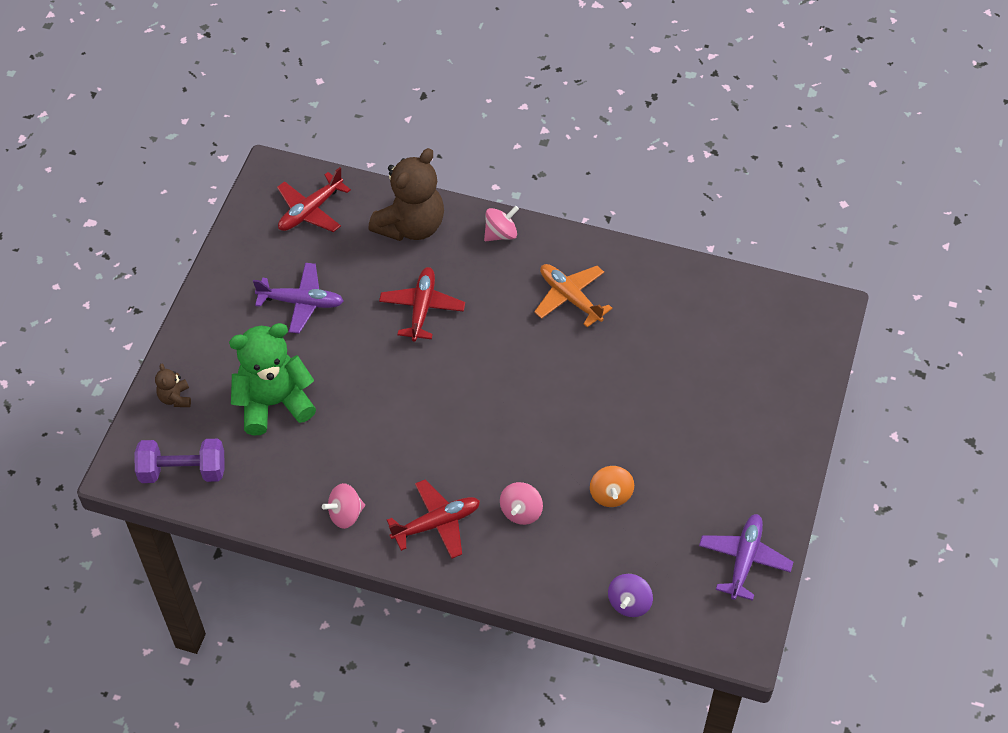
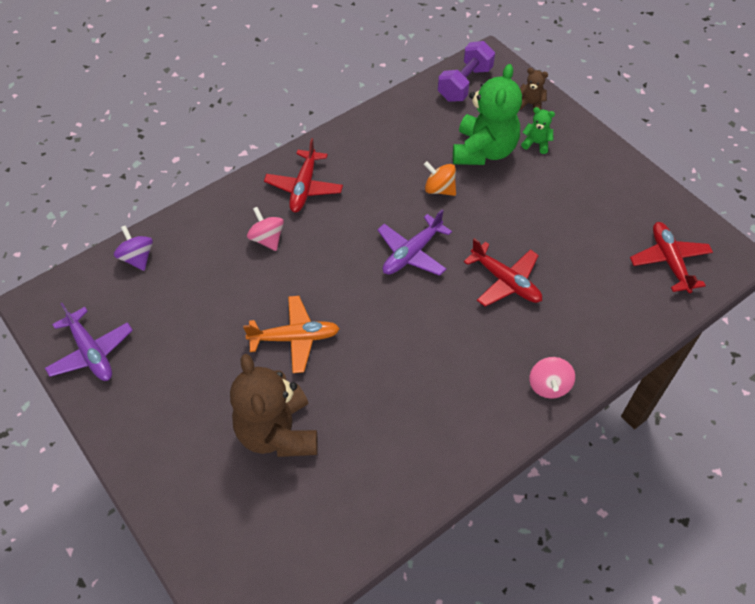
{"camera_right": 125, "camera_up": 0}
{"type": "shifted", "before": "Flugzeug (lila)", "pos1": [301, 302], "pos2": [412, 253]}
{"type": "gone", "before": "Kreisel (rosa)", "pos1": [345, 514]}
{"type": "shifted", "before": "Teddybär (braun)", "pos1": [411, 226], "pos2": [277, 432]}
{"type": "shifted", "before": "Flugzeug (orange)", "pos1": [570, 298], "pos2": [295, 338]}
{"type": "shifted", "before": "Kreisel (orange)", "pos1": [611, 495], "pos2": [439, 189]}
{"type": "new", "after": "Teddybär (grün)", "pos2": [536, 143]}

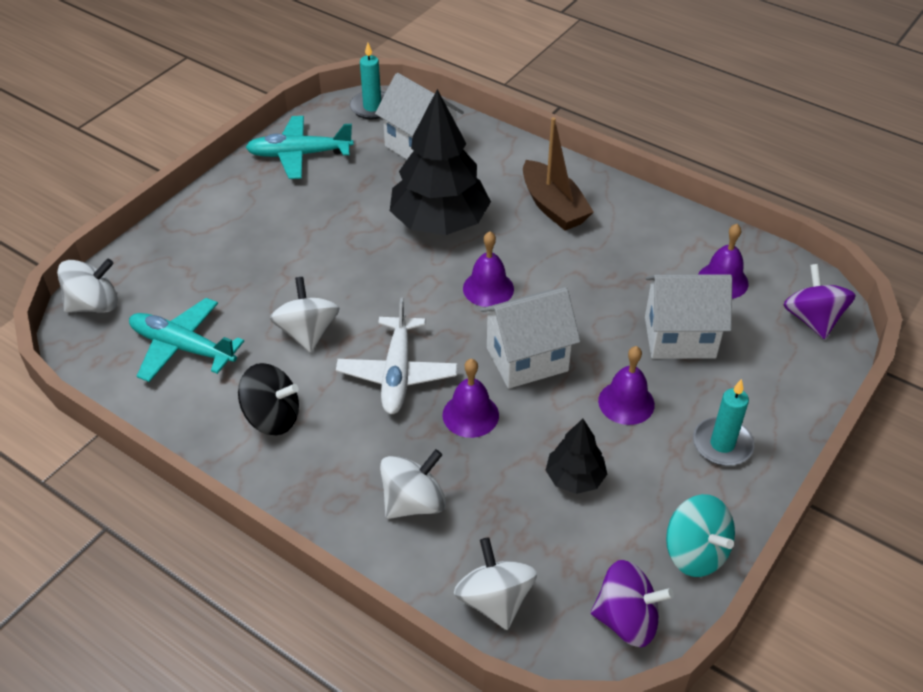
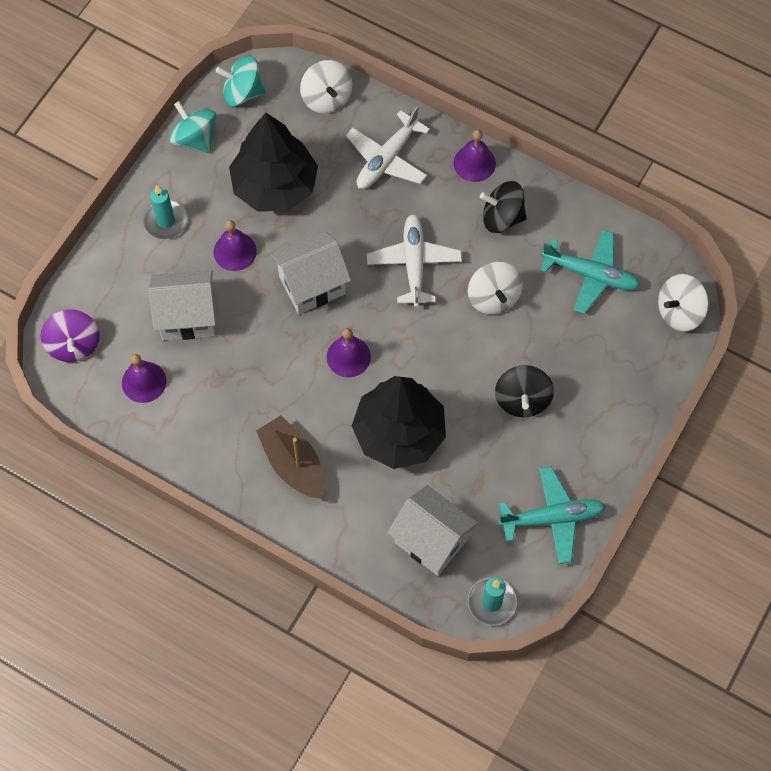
{"camera_right": 175, "camera_up": 20}
{"type": "swapped", "before": "Kreisel (weiß)", "after": "Flugzeug (weiß)", "pos1": [414, 502], "pos2": [387, 159]}
{"type": "shifted", "before": "Glocke (lila)", "pos1": [470, 415], "pos2": [474, 163]}
{"type": "scaled", "before": "Baum (schwarz)", "pos1": [575, 478], "pos2": [274, 186], "scale": 2.02}
{"type": "repainted", "before": "Kreisel (lila)", "after": "Kreisel (türkis)", "pos1": [626, 619], "pos2": [243, 92]}
{"type": "new", "after": "Kreisel (schwarz)", "pos2": [522, 399]}

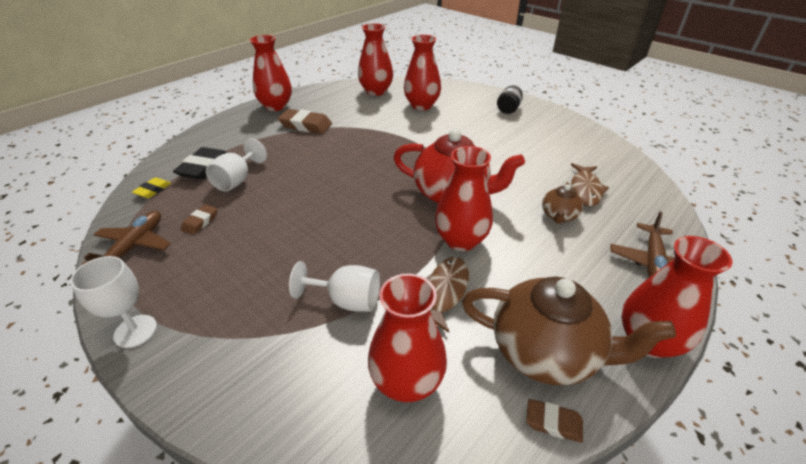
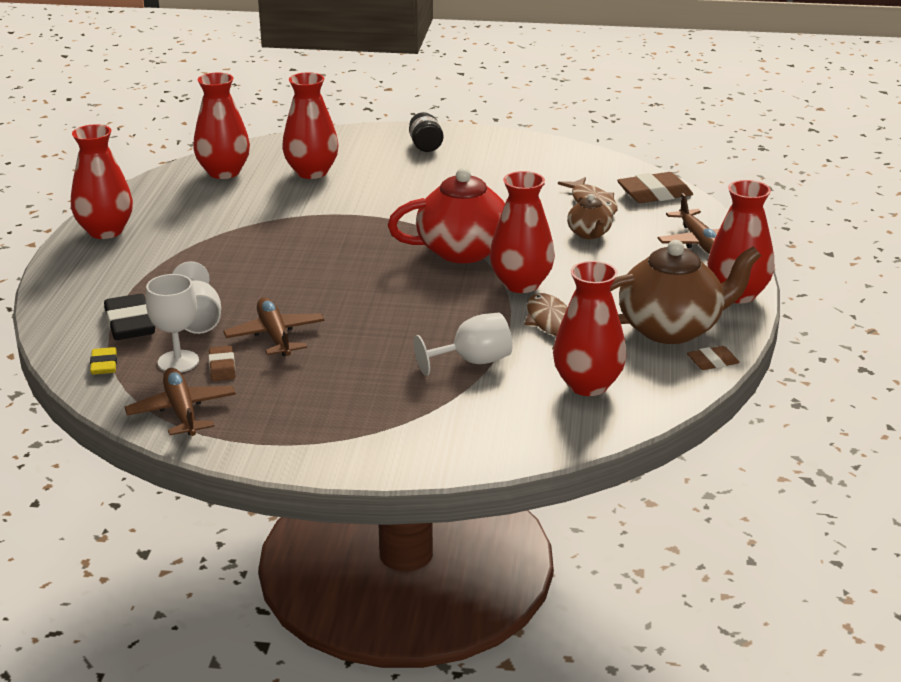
{"camera_right": -35, "camera_up": -10}
{"type": "shifted", "before": "Kelch (weiß)", "pos1": [135, 331], "pos2": [178, 362]}
{"type": "shifted", "before": "Radiergummi (braun)", "pos1": [305, 125], "pos2": [654, 194]}
{"type": "new", "after": "Flugzeug (braun)", "pos2": [275, 336]}

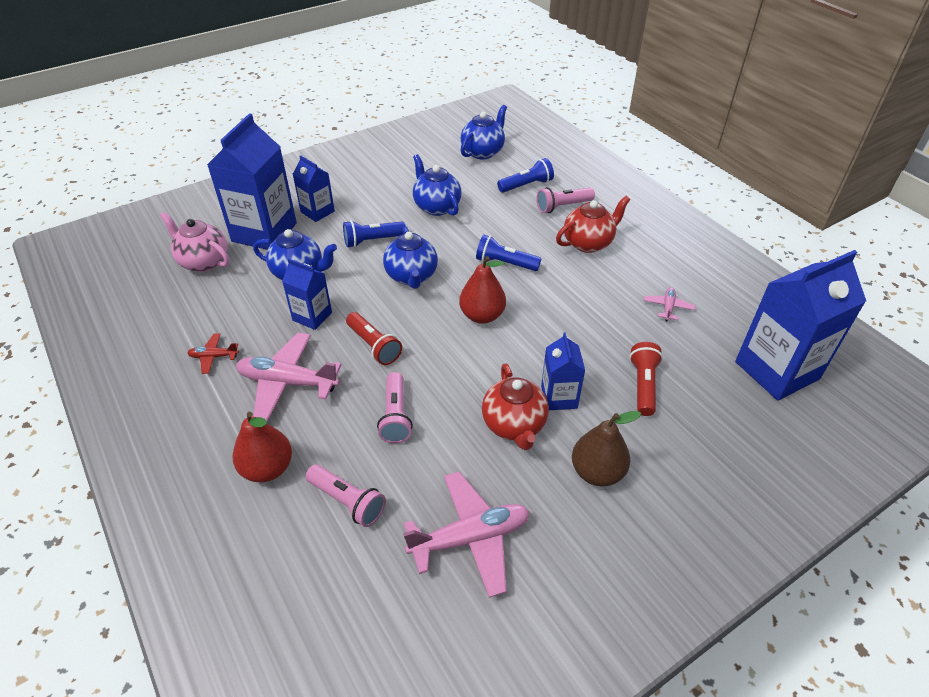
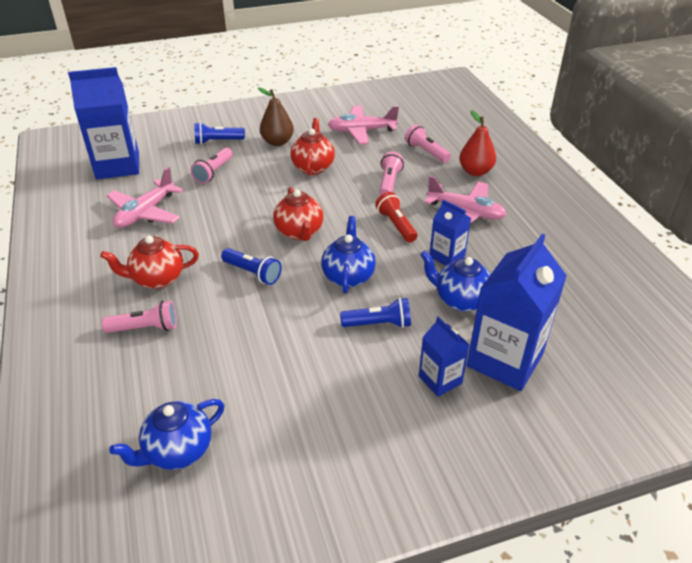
{"camera_right": -165, "camera_up": -5}
{"type": "gone", "before": "Teekanne (rosa)", "pos1": [203, 262]}
{"type": "gone", "before": "Flugzeug (rot)", "pos1": [213, 357]}
{"type": "gone", "before": "Teekanne (blau)", "pos1": [436, 207]}
{"type": "swapped", "before": "Birne (rot)", "after": "Teekanne (rot)", "pos1": [482, 315], "pos2": [299, 232]}
{"type": "shifted", "before": "Taschenlampe (blau)", "pos1": [526, 185], "pos2": [217, 141]}
{"type": "gone", "before": "Getränkekarton (blau)", "pos1": [559, 397]}
{"type": "repainted", "before": "Taschenlampe (rot)", "after": "Taschenlampe (rosa)", "pos1": [643, 385], "pos2": [214, 172]}
{"type": "scaled", "before": "Flugzeug (rosa)", "pos1": [668, 307], "pos2": [145, 213], "scale": 2.06}

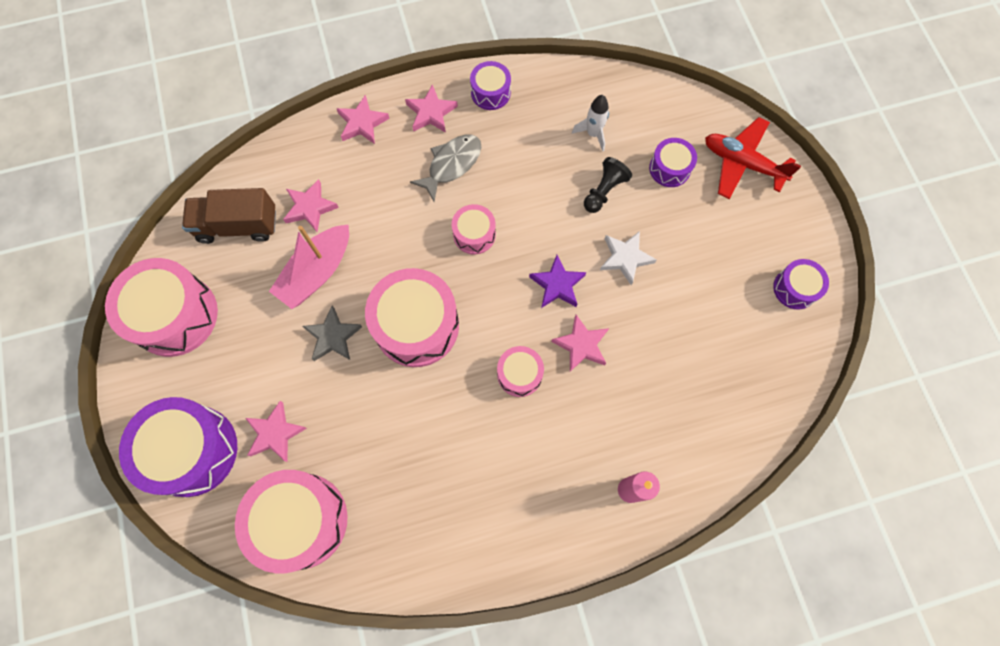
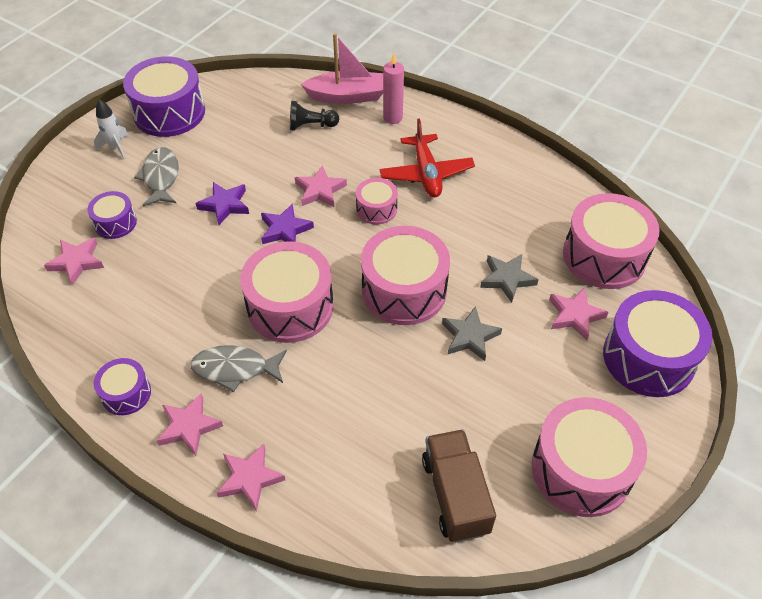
{"camera_right": -130, "camera_up": -20}
{"type": "rotated", "before": "Lastwagen (braun)", "pos1": [238, 226], "pos2": [455, 495], "turn": -150}
{"type": "shifted", "before": "Boot (rosa)", "pos1": [317, 272], "pos2": [347, 96]}
{"type": "shifted", "before": "Stern (rosa)", "pos1": [310, 207], "pos2": [77, 262]}
{"type": "scaled", "before": "Trommel (rosa)", "pos1": [474, 234], "pos2": [290, 306], "scale": 1.91}
{"type": "shifted", "before": "Rakete (weiß)", "pos1": [593, 134], "pos2": [116, 147]}
{"type": "shifted", "before": "Bauer (schwarz)", "pos1": [604, 191], "pos2": [311, 126]}
{"type": "repainted", "before": "Stern (weiß)", "after": "Stern (lila)", "pos1": [625, 258], "pos2": [225, 205]}
{"type": "shifted", "before": "Flugzeug (rot)", "pos1": [742, 163], "pos2": [426, 174]}
{"type": "scaled", "before": "Trommel (lila)", "pos1": [795, 288], "pos2": [169, 112], "scale": 1.91}
{"type": "new", "after": "Fisch (grau)", "pos2": [161, 177]}
{"type": "new", "after": "Stern (grau)", "pos2": [507, 279]}

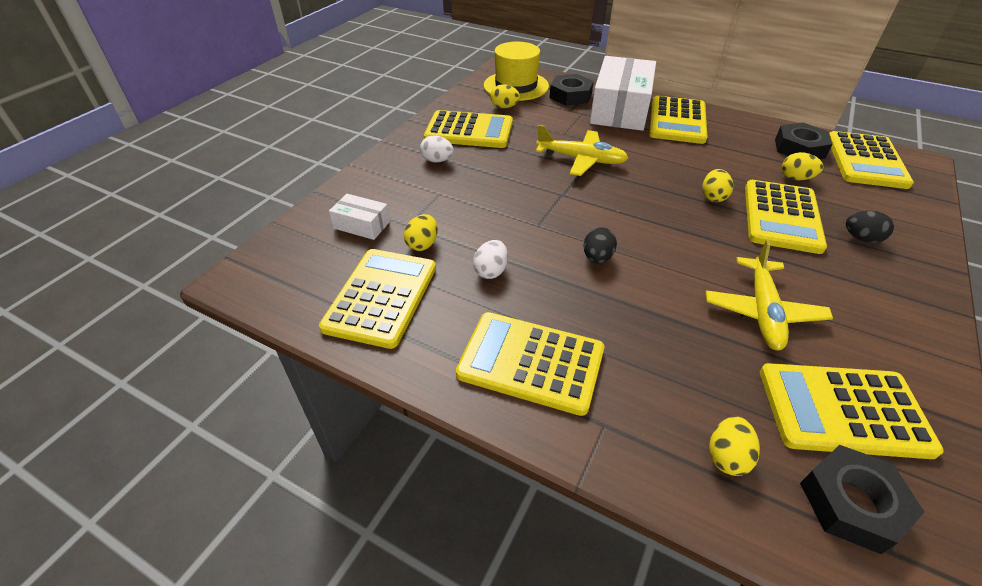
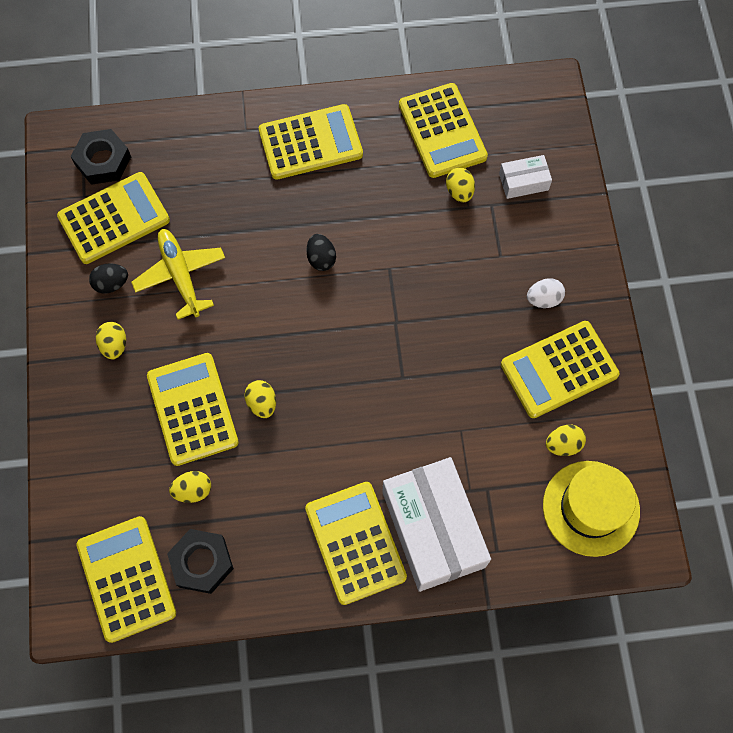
{"camera_right": 145, "camera_up": 25}
{"type": "gone", "before": "Ei (weiß)", "pos1": [491, 271]}
{"type": "gone", "before": "Flugzeug (gelb)", "pos1": [581, 159]}
{"type": "gone", "before": "Sechskantmutter (schwarz)", "pos1": [570, 96]}
{"type": "shifted", "before": "Ei (gelb)", "pos1": [727, 456], "pos2": [114, 345]}
{"type": "shifted", "before": "Ei (schwarz)", "pos1": [861, 238], "pos2": [111, 284]}

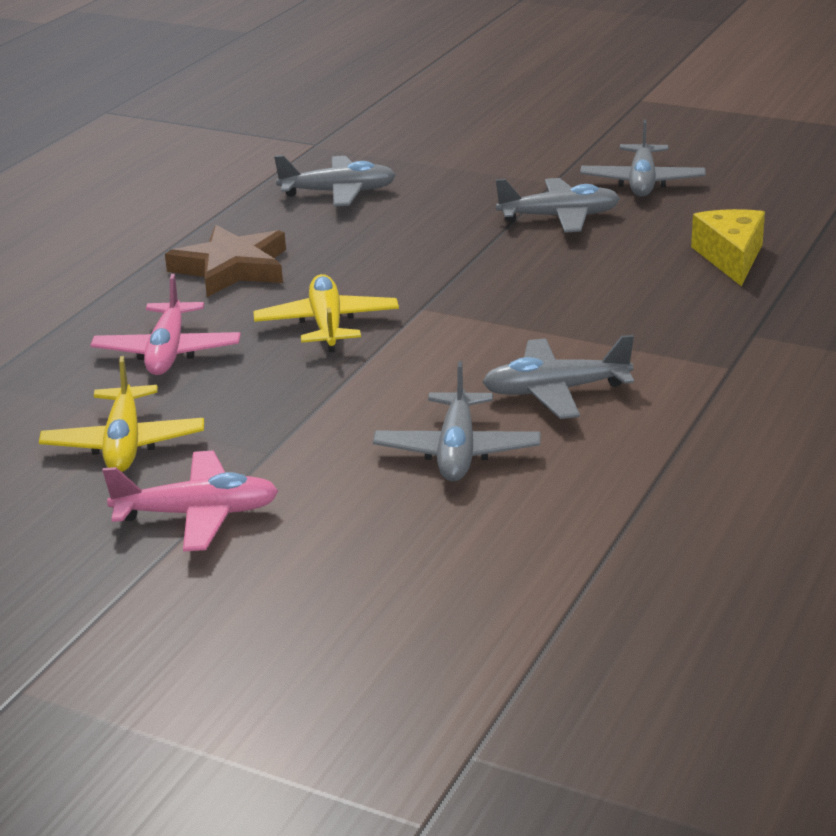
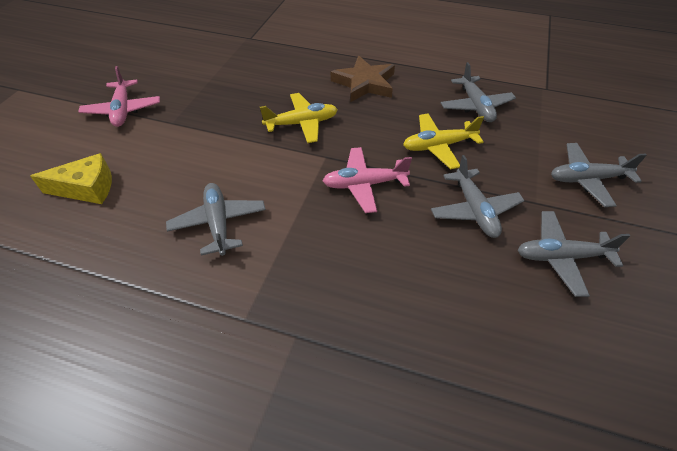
{"camera_right": 80, "camera_up": 20}
{"type": "shifted", "before": "Flugzeug (gelb)", "pos1": [124, 444], "pos2": [438, 146]}
{"type": "shifted", "before": "Flugzeug (rosa)", "pos1": [168, 352], "pos2": [364, 184]}
{"type": "shifted", "before": "Flugzeug (grau)", "pos1": [457, 451], "pos2": [587, 179]}
{"type": "shifted", "before": "Käse (gelb)", "pos1": [731, 257], "pos2": [87, 188]}

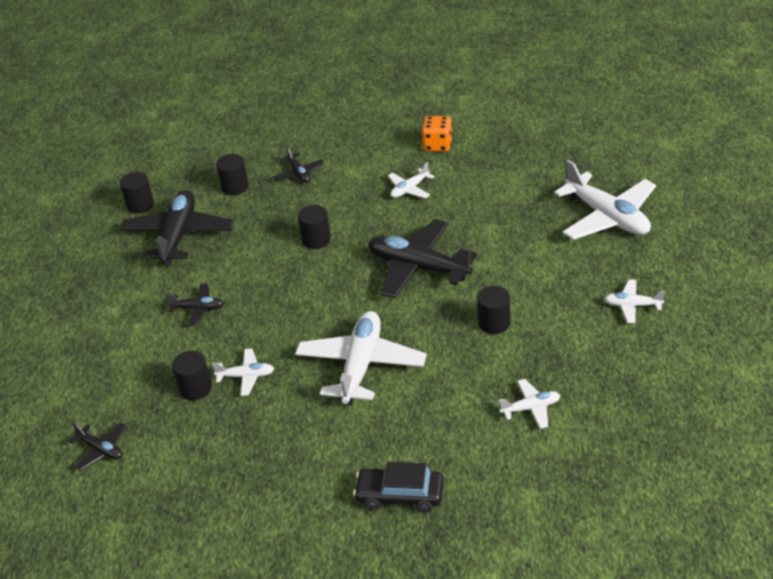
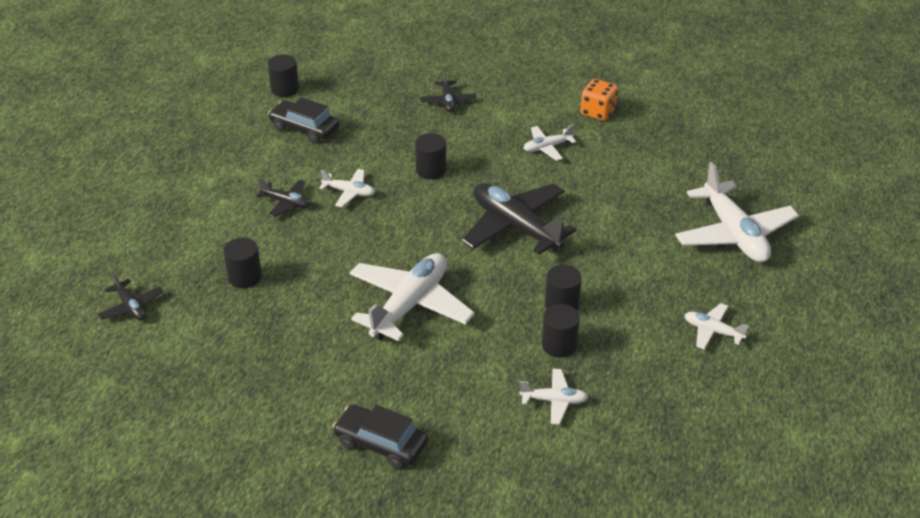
{"camera_right": 15, "camera_up": 0}
{"type": "swapped", "before": "Flugzeug (schwarz)", "after": "Auto (schwarz)", "pos1": [178, 236], "pos2": [304, 128]}
{"type": "shifted", "before": "Flugzeug (weiß)", "pos1": [246, 376], "pos2": [349, 192]}
{"type": "shifted", "before": "Vollzylinder (schwarz)", "pos1": [235, 187], "pos2": [559, 345]}

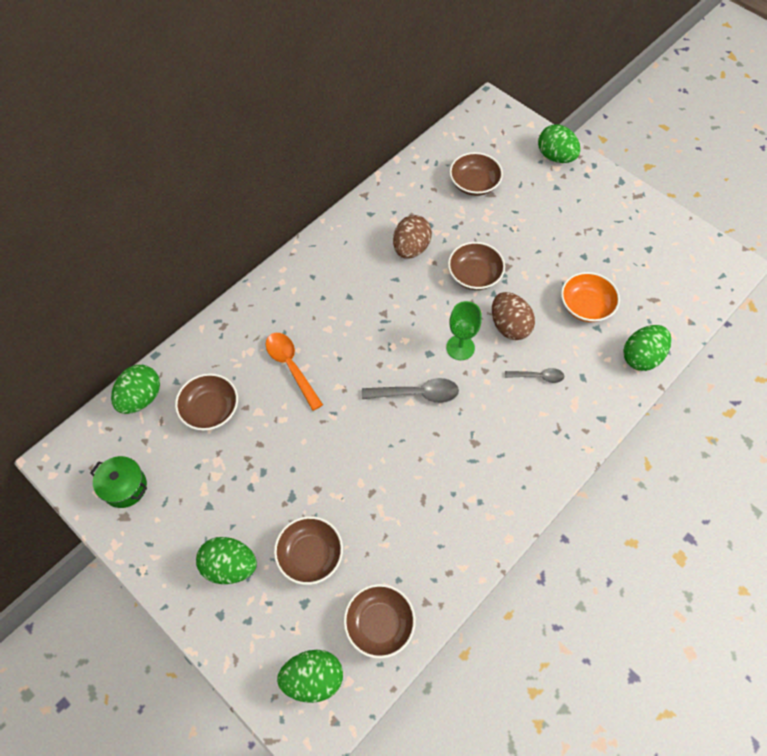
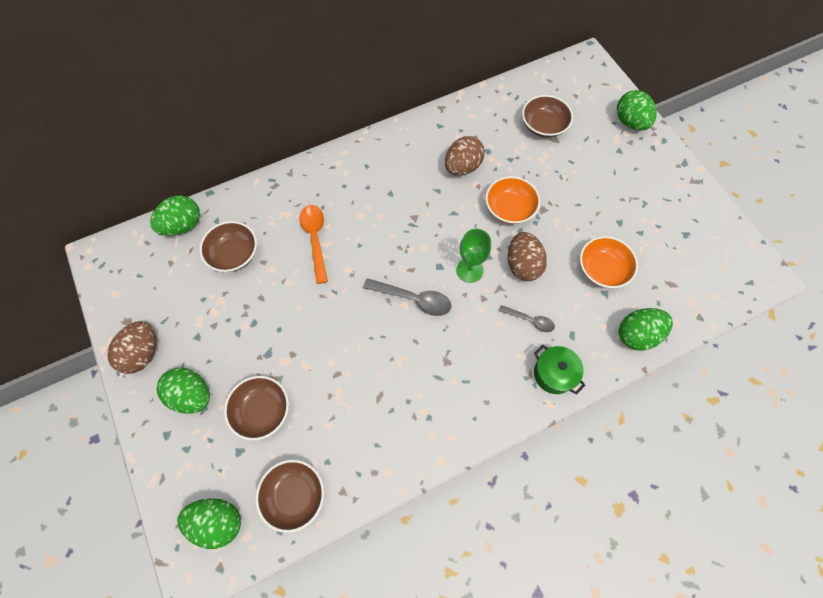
{"camera_right": 20, "camera_up": 5}
{"type": "shifted", "before": "Kochtopf (grün)", "pos1": [125, 487], "pos2": [554, 374]}
{"type": "repainted", "before": "Schüssel (braun)", "after": "Schüssel (orange)", "pos1": [474, 275], "pos2": [509, 208]}
{"type": "new", "after": "Ei (braun)", "pos2": [143, 353]}

